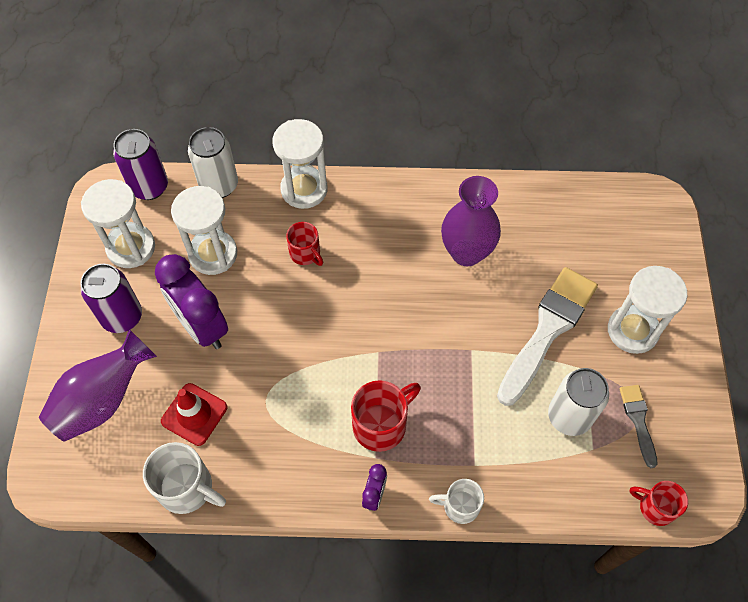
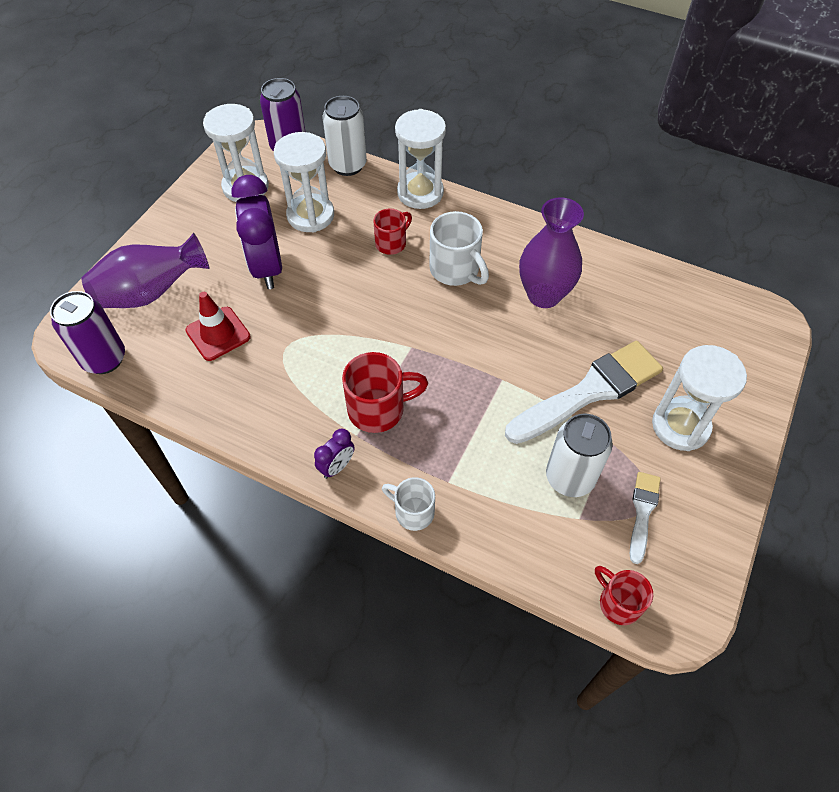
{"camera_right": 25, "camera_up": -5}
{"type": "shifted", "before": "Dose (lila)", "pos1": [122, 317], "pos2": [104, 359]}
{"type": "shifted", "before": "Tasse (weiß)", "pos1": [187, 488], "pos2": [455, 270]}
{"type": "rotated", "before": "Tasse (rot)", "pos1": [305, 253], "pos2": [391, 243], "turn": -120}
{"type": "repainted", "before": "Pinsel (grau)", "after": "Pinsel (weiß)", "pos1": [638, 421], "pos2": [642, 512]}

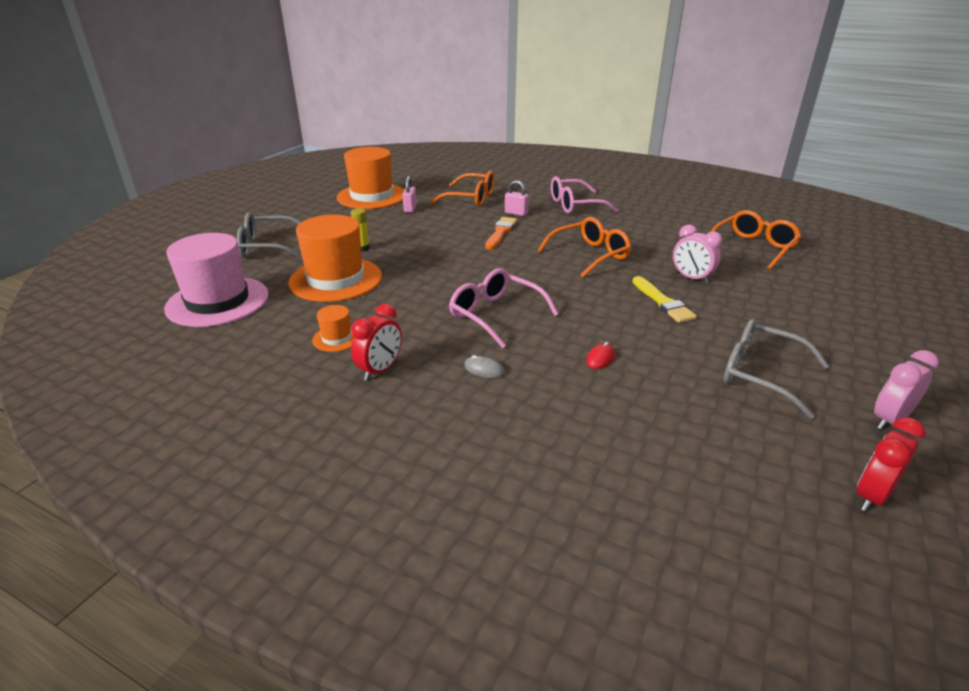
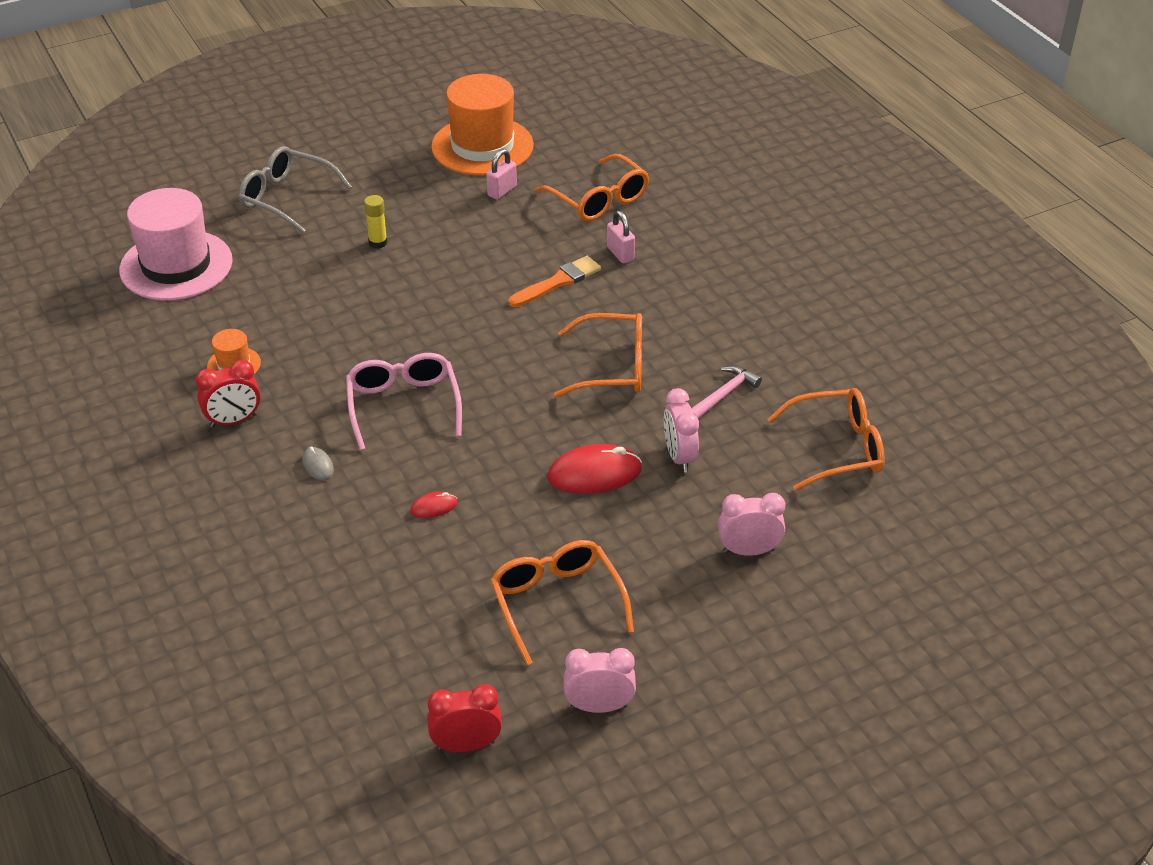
{"camera_right": 35, "camera_up": 10}
{"type": "gone", "before": "Hut (orange)", "pos1": [336, 279]}
{"type": "gone", "before": "Brille (rosa)", "pos1": [574, 205]}
{"type": "swapped", "before": "Pinsel (gelb)", "after": "Computermaus (rot)", "pos1": [663, 302], "pos2": [594, 473]}
{"type": "repainted", "before": "Brille (grau)", "after": "Brille (orange)", "pos1": [760, 374], "pos2": [556, 602]}
{"type": "new", "after": "Hammer (rosa)", "pos2": [724, 394]}
{"type": "new", "after": "Wecker (rosa)", "pos2": [748, 551]}

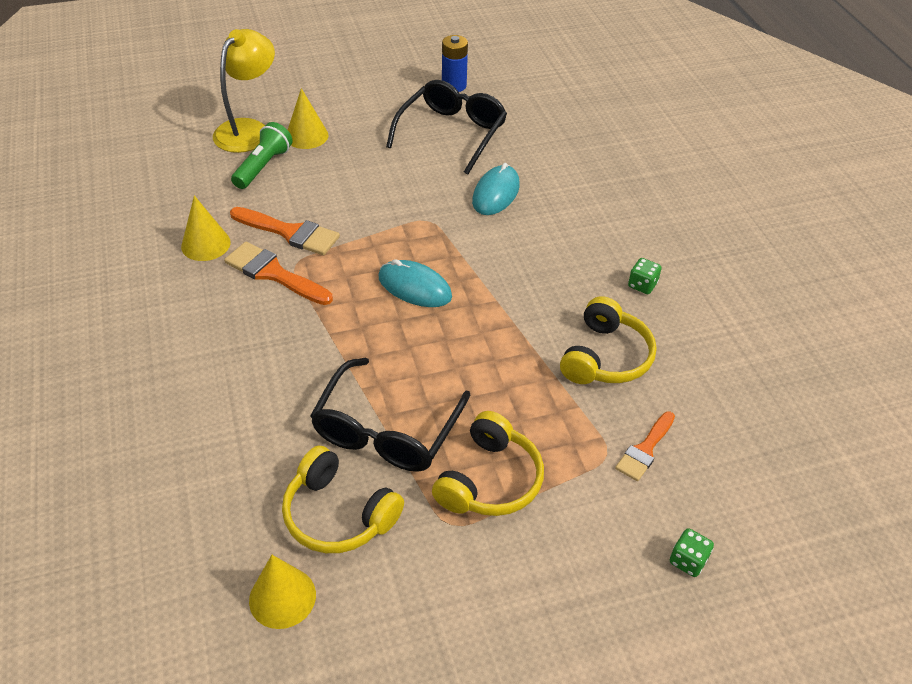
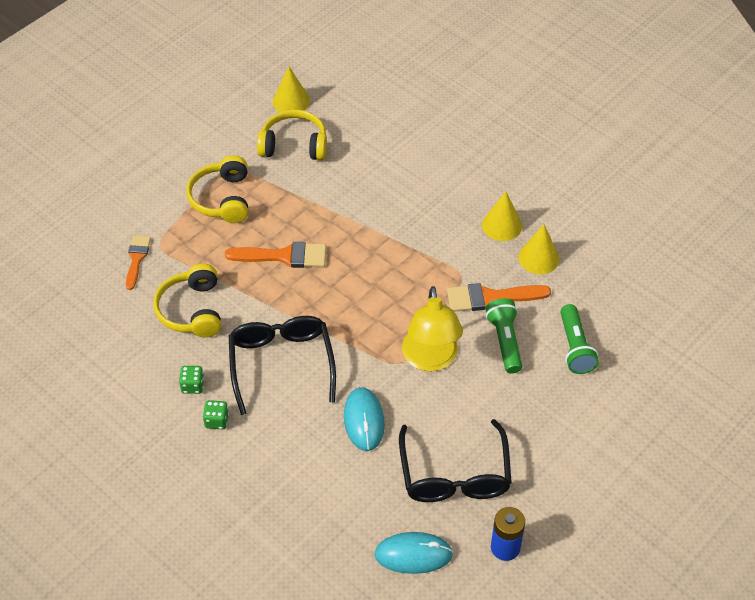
{"camera_right": 150, "camera_up": 5}
{"type": "shifted", "before": "Lampe (gelb)", "pos1": [248, 129], "pos2": [430, 359]}
{"type": "shifted", "before": "Pinsel (orange)", "pos1": [273, 273], "pos2": [284, 256]}
{"type": "shifted", "before": "Kegel (gelb)", "pos1": [307, 136], "pos2": [502, 225]}
{"type": "shifted", "before": "Brille (schwarz)", "pos1": [386, 430], "pos2": [281, 364]}
{"type": "shifted", "before": "Computermaus (türkis)", "pos1": [414, 287], "pos2": [413, 554]}
{"type": "shifted", "before": "Spielwürfel (grün)", "pos1": [688, 561], "pos2": [216, 421]}
{"type": "new", "after": "Taschenlampe (grün)", "pos2": [504, 341]}

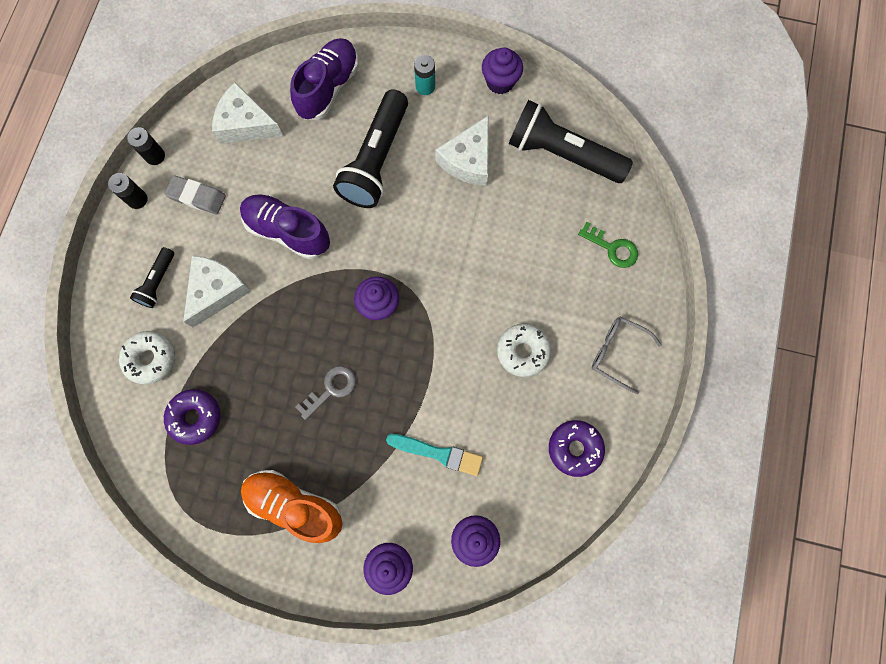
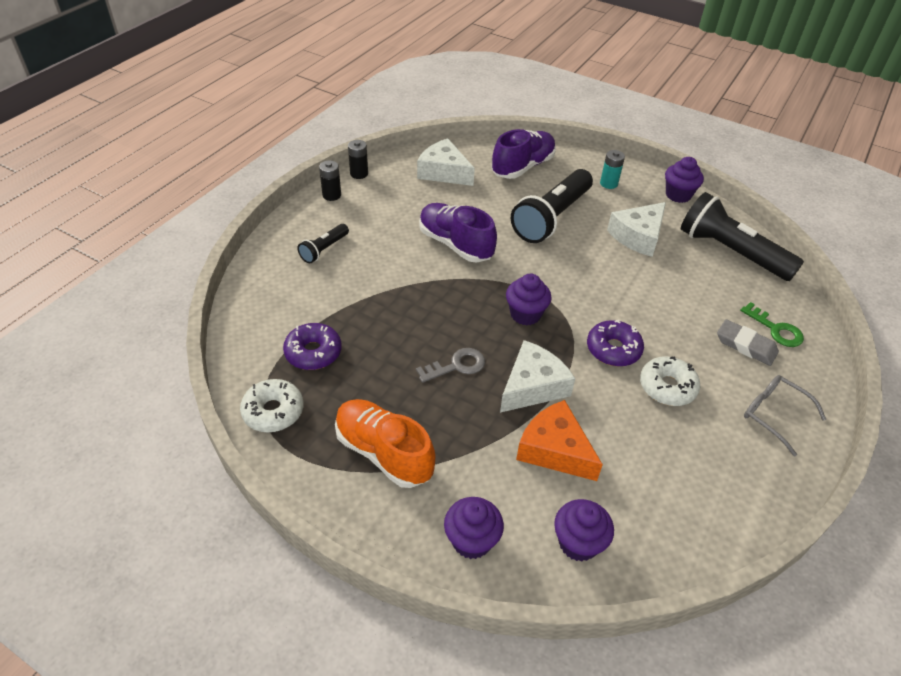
{"camera_right": 15, "camera_up": -30}
{"type": "shifted", "before": "Donut (weiß)", "pos1": [151, 359], "pos2": [273, 411]}
{"type": "shifted", "before": "Radiergummi (grau)", "pos1": [197, 197], "pos2": [745, 345]}
{"type": "shifted", "before": "Käse (weiß)", "pos1": [217, 291], "pos2": [532, 386]}
{"type": "swapped", "before": "Pinsel (türkis)", "after": "Käse (orange)", "pos1": [438, 453], "pos2": [554, 450]}
{"type": "shifted", "before": "Donut (lila)", "pos1": [574, 448], "pos2": [613, 349]}

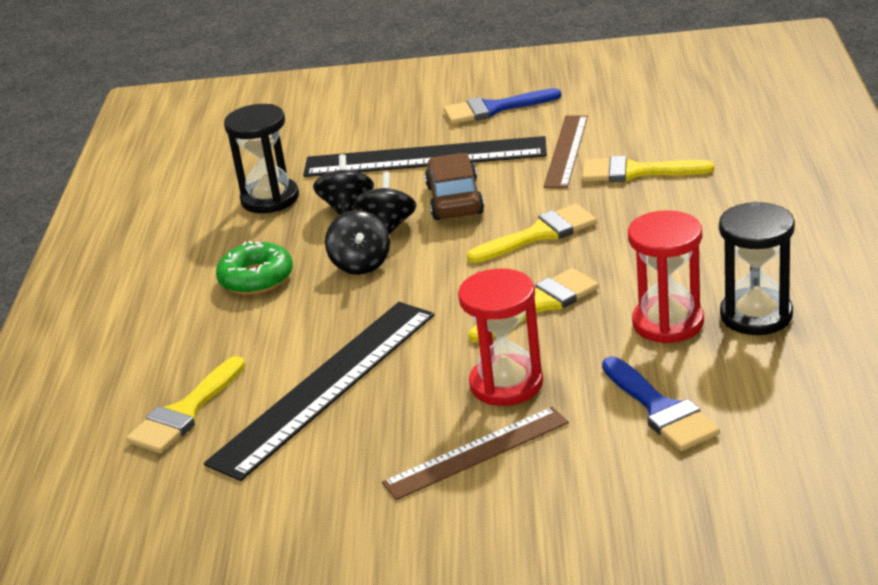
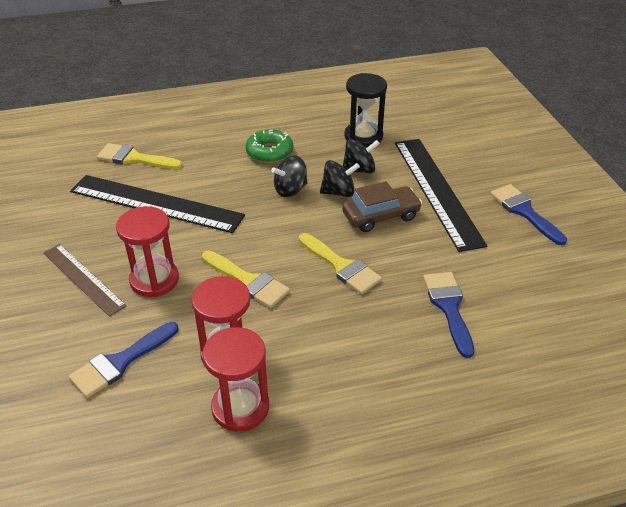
{"camera_right": 70, "camera_up": 10}
{"type": "gone", "before": "Lineal (braun)", "pos1": [566, 151]}
{"type": "repainted", "before": "Pinsel (gelb)", "after": "Pinsel (blau)", "pos1": [636, 172], "pos2": [448, 307]}
{"type": "repainted", "before": "Sanduhr (schwarz)", "after": "Sanduhr (rot)", "pos1": [756, 315], "pos2": [240, 407]}

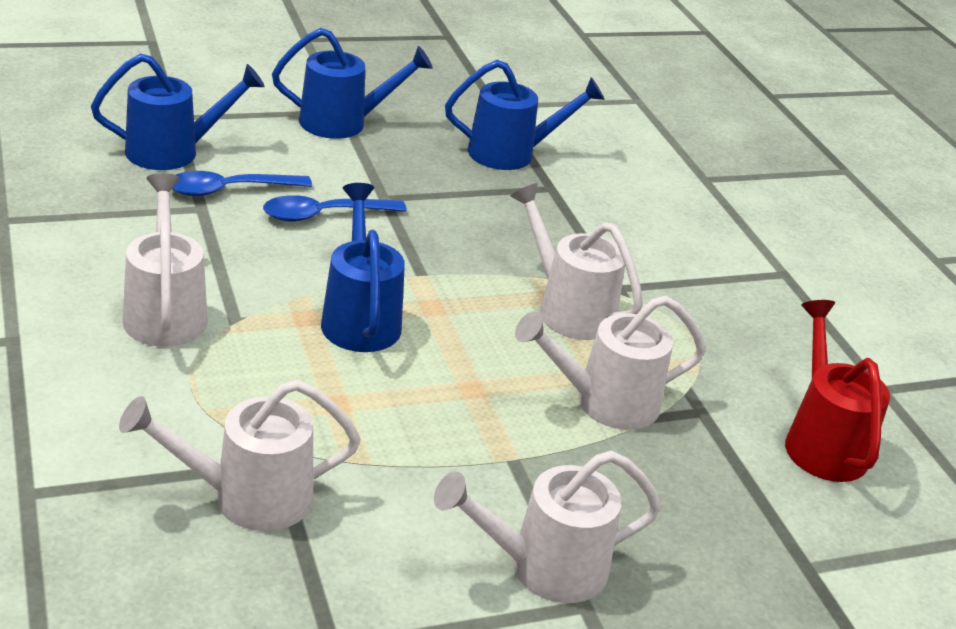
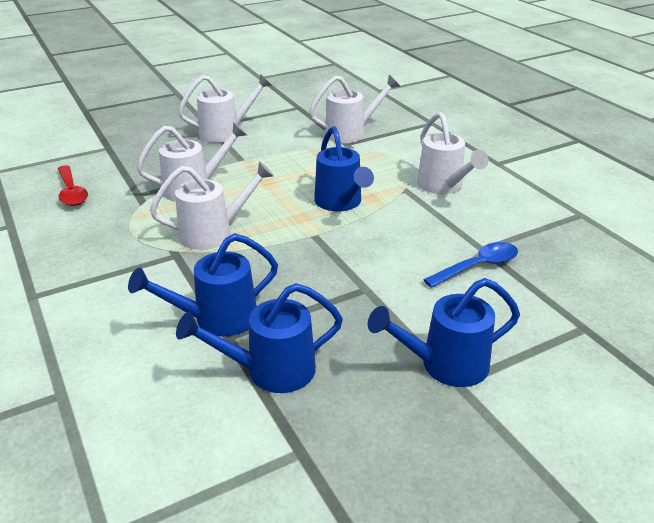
{"camera_right": 175, "camera_up": 0}
{"type": "shifted", "before": "Gießkanne (blau)", "pos1": [173, 152], "pos2": [216, 319]}
{"type": "gone", "before": "Löffel (blau)", "pos1": [324, 215]}
{"type": "rotated", "before": "Gießkanne (weiß)", "pos1": [568, 309], "pos2": [213, 233], "turn": -60}
{"type": "swapped", "before": "Gießkanne (rot)", "after": "Löffel (rot)", "pos1": [822, 442], "pos2": [71, 192]}

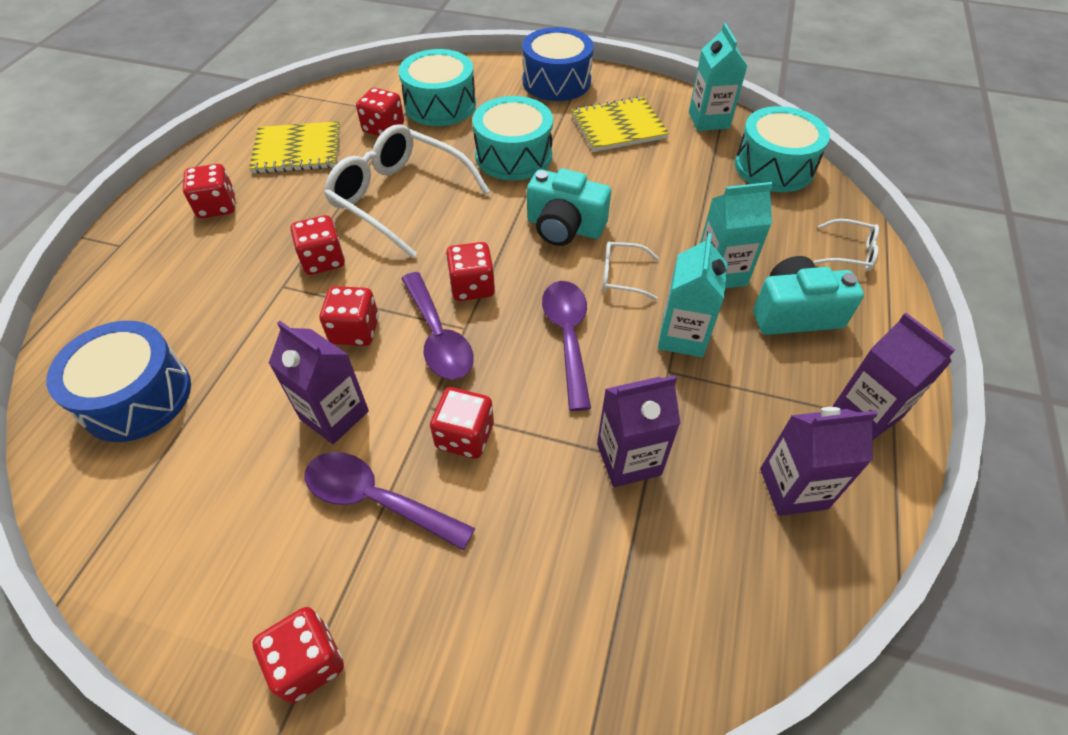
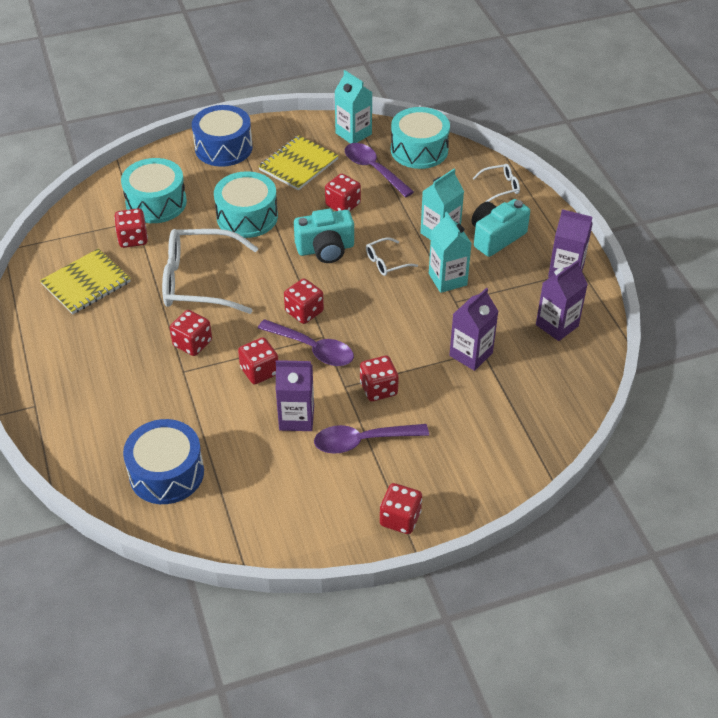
{"camera_right": -35, "camera_up": -5}
{"type": "shifted", "before": "Spielwürfel (rot)", "pos1": [217, 207], "pos2": [343, 205]}
{"type": "shifted", "before": "Löffel (lila)", "pos1": [568, 337], "pos2": [374, 169]}

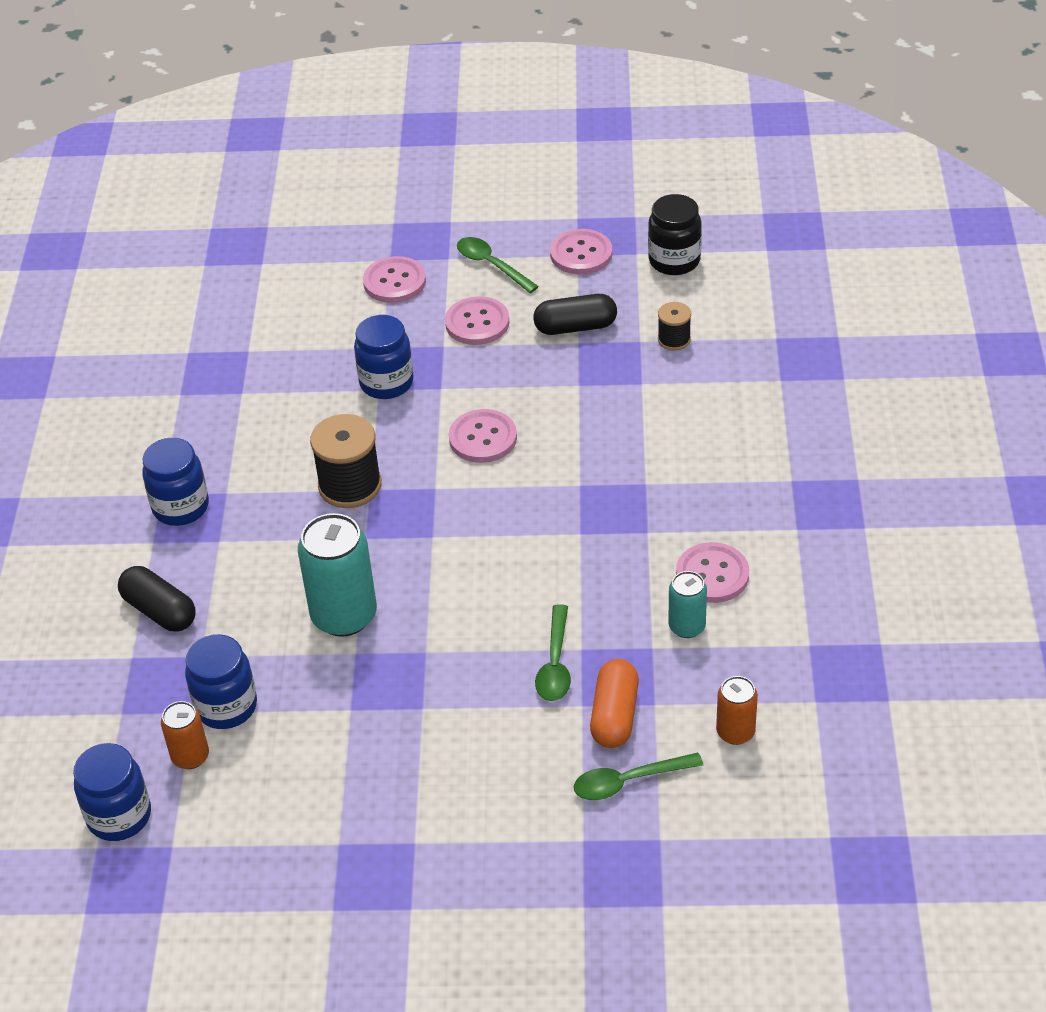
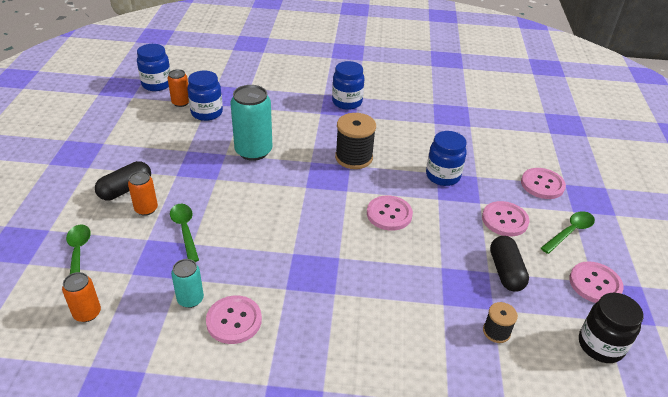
{"camera_right": 90, "camera_up": -5}
{"type": "shifted", "before": "Kapsel (schwarz)", "pos1": [159, 611], "pos2": [125, 189]}
{"type": "rotated", "before": "Löffel (grün)", "pos1": [555, 663], "pos2": [185, 230], "turn": 60}
{"type": "gone", "before": "Kapsel (orange)", "pos1": [614, 715]}
{"type": "new", "after": "Dose (orange)", "pos2": [146, 209]}

